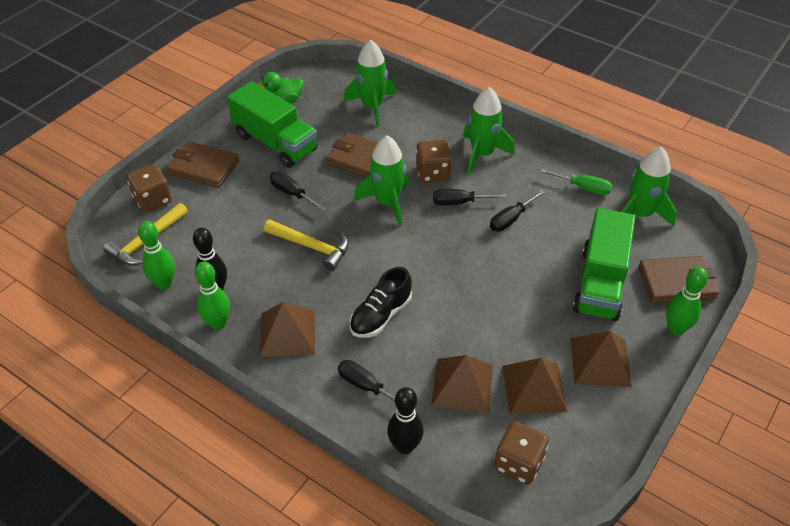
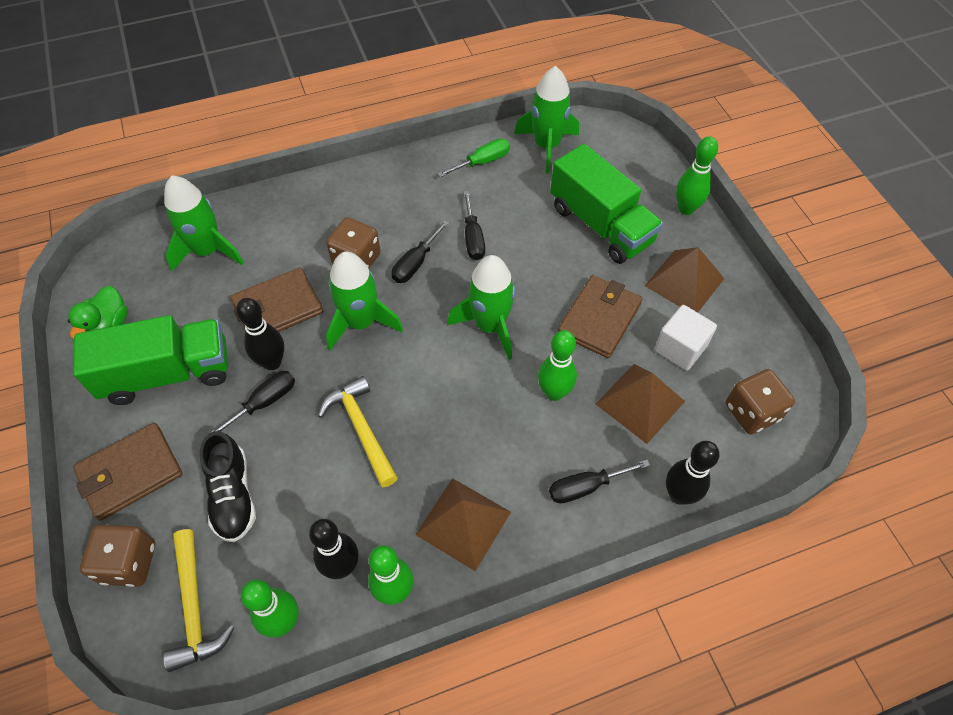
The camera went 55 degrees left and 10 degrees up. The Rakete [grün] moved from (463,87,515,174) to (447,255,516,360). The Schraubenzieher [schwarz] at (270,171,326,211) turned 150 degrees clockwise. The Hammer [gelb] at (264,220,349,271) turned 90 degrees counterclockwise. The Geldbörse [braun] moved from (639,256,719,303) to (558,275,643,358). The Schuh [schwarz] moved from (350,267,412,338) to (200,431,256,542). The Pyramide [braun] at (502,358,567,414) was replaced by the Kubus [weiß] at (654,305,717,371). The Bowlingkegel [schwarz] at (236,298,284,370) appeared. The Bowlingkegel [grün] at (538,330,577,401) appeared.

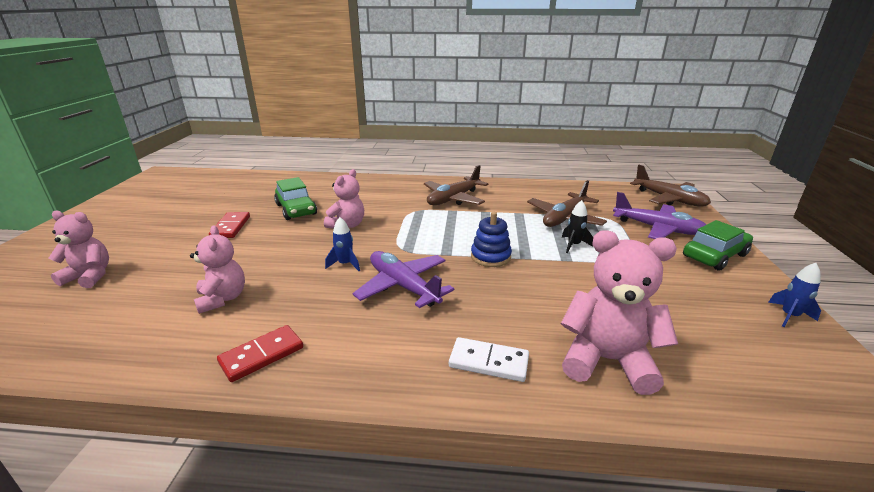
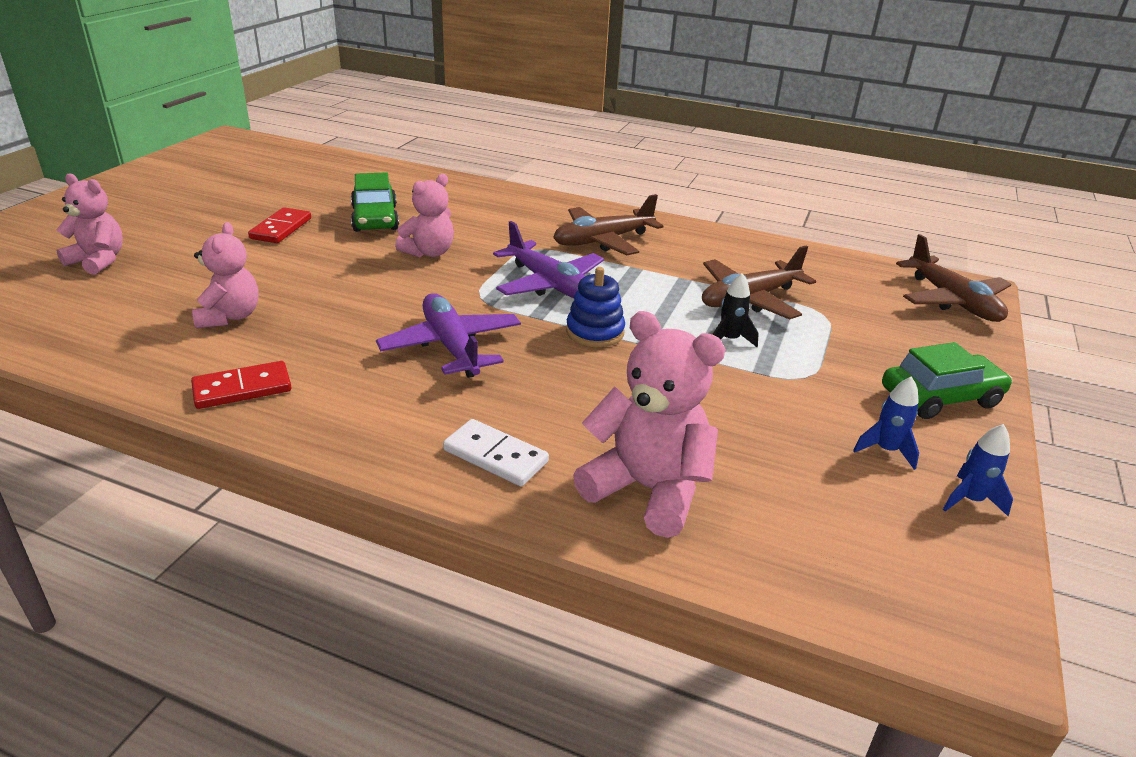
The camera went 15 degrees right and 5 degrees up. The Flugzeug [lila] moved from (613,192,706,239) to (493,221,604,298). The Rakete [blau] moved from (325,217,360,271) to (853,376,919,470).

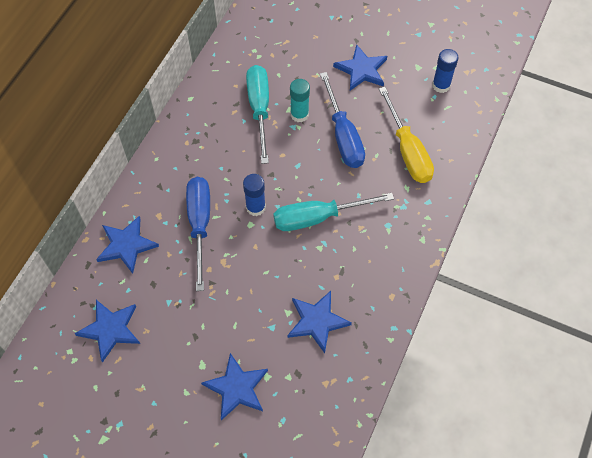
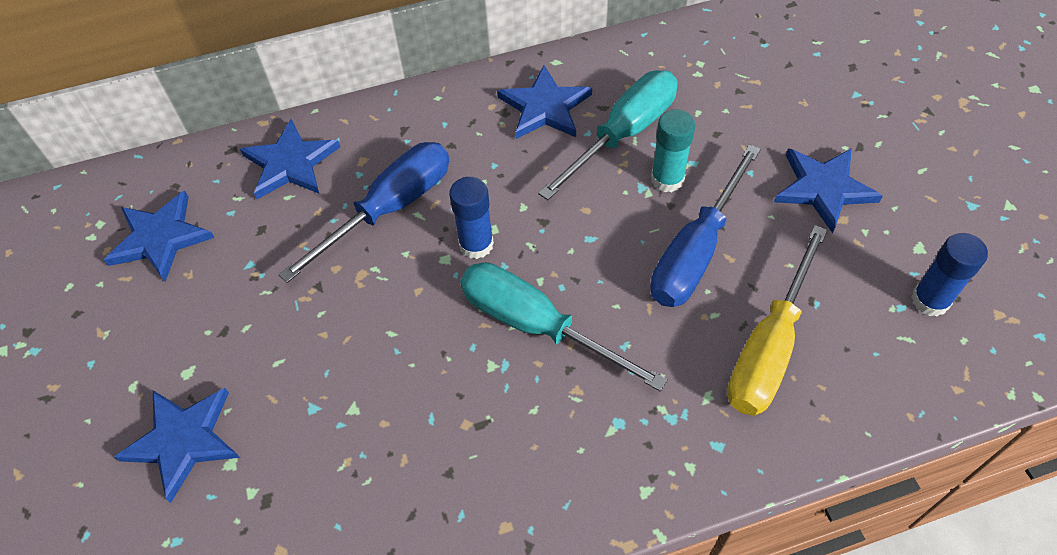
The camera went 50 degrees right and 5 degrees down. The Stern [blau] moved from (288,291,352,353) to (497,65,592,139).

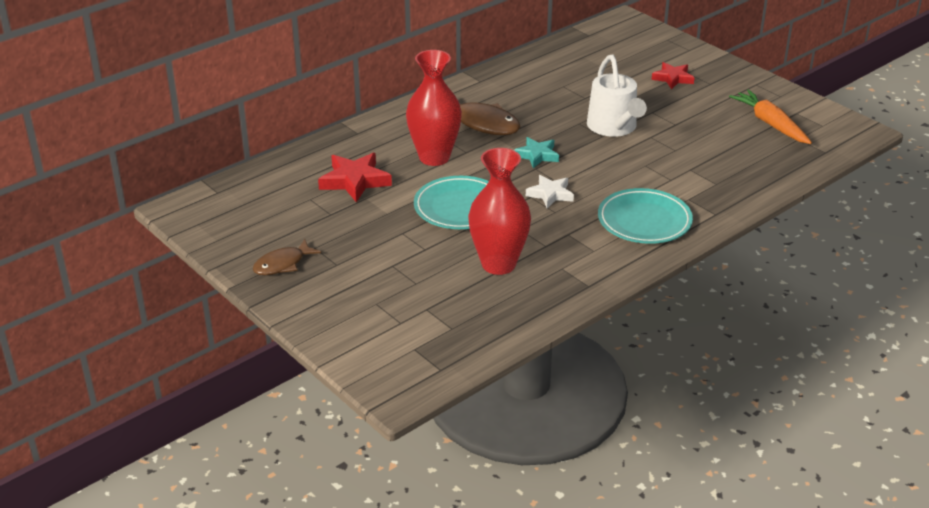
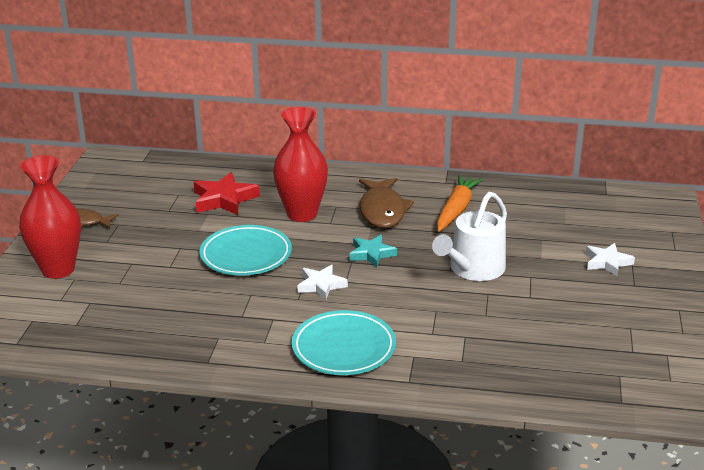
The camera went 50 degrees right and 5 degrees down. The Stern [rot] at (651,62,695,89) became the Stern [weiß] at (586,243,635,276). The Karotte [orange] moved from (729,90,812,144) to (437,175,483,232). The Vase [rot] moved from (468,148,531,275) to (19,155,81,279).

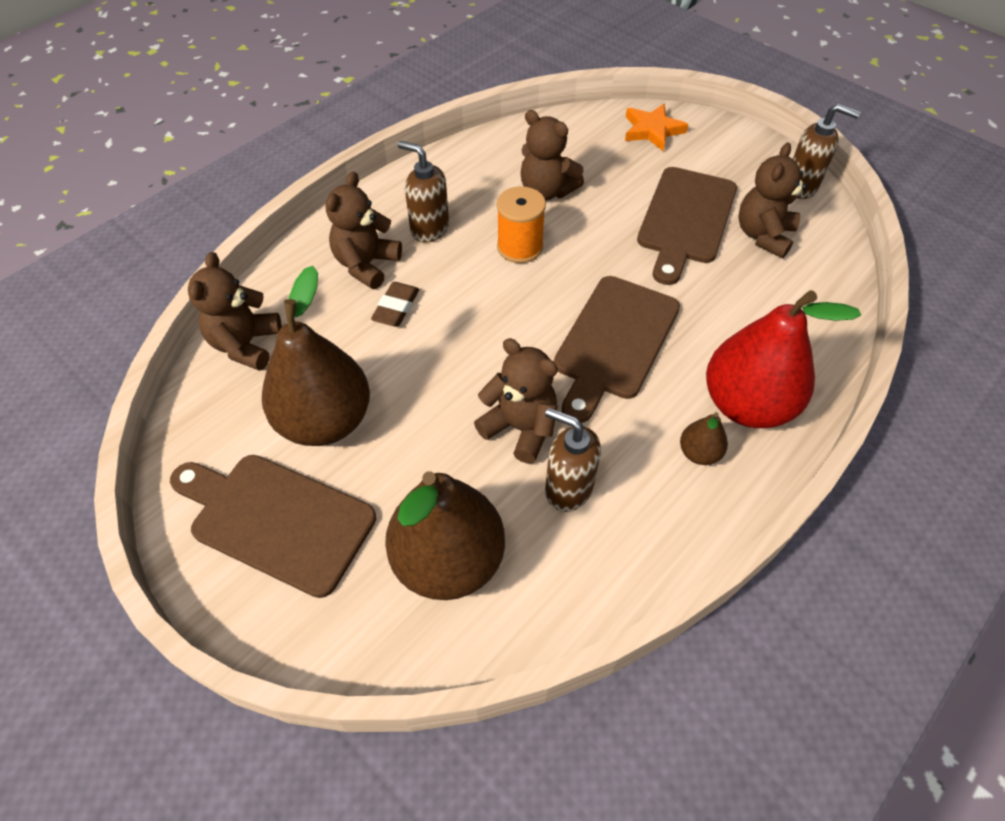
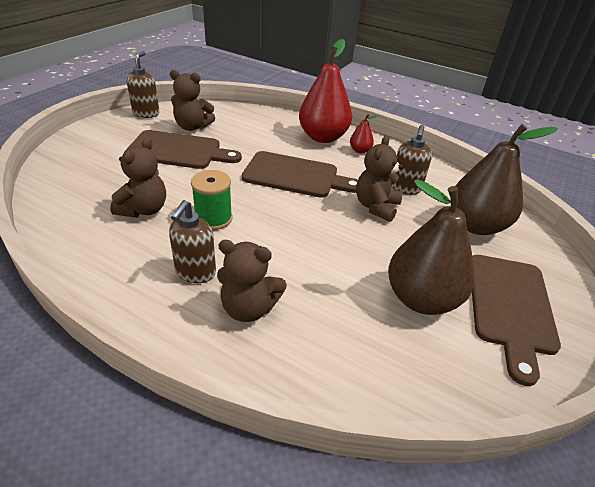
The camera went 105 degrees left and 15 degrees down. The Stern [orange] at (625,104,688,151) disappeared. The Garnrolle [orange] at (497,186,546,263) became the Garnrolle [grün] at (191,170,232,230). The Teddybär [braun] at (188,252,282,371) disappeared. The Radiergummi [braun] at (371,282,419,327) disappeared. The Birne [braun] at (680,412,728,465) became the Birne [rot] at (350,114,379,153).

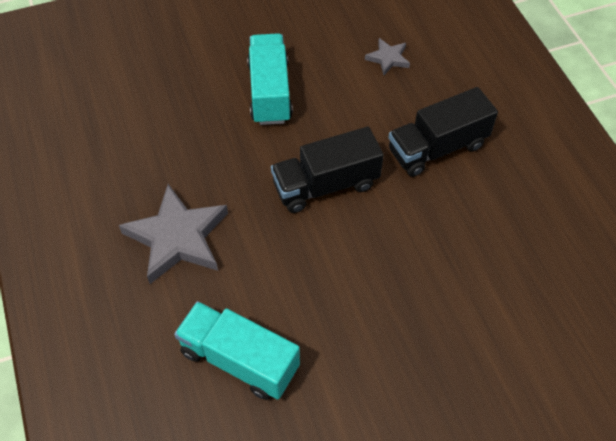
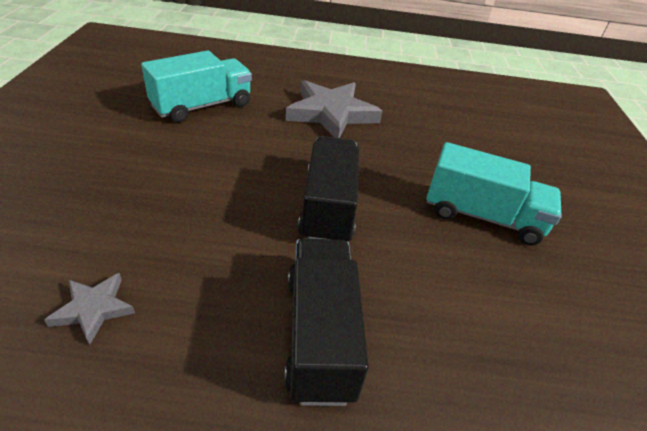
The camera went 110 degrees right and 15 degrees down. The Stern [grau] moved from (365,38,410,75) to (44,273,135,345).

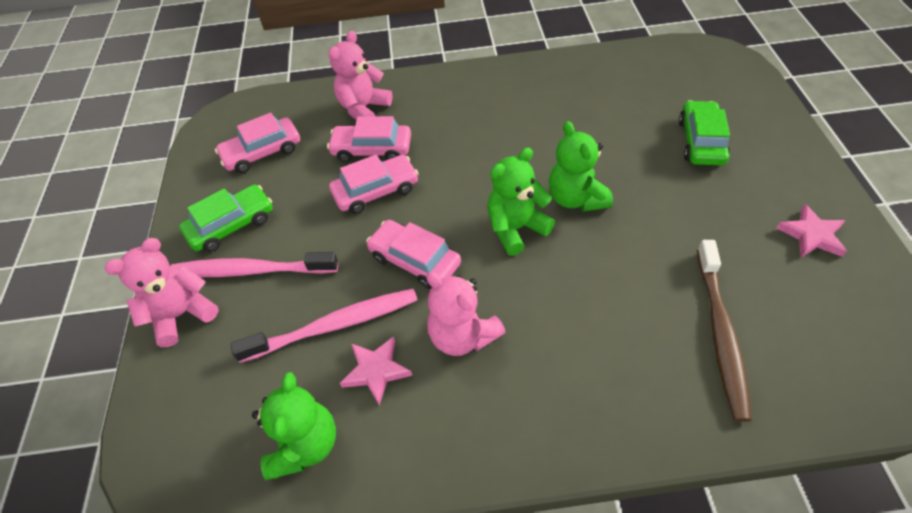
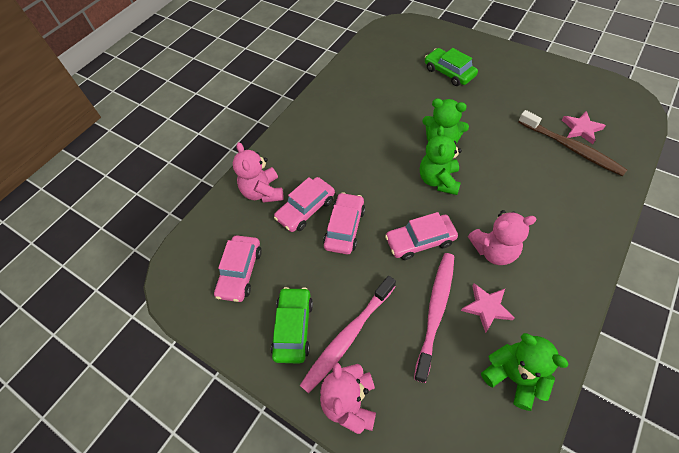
The camera went 50 degrees left and 5 degrees up. The Stern [rosa] moved from (776,204,847,257) to (562,111,606,144).

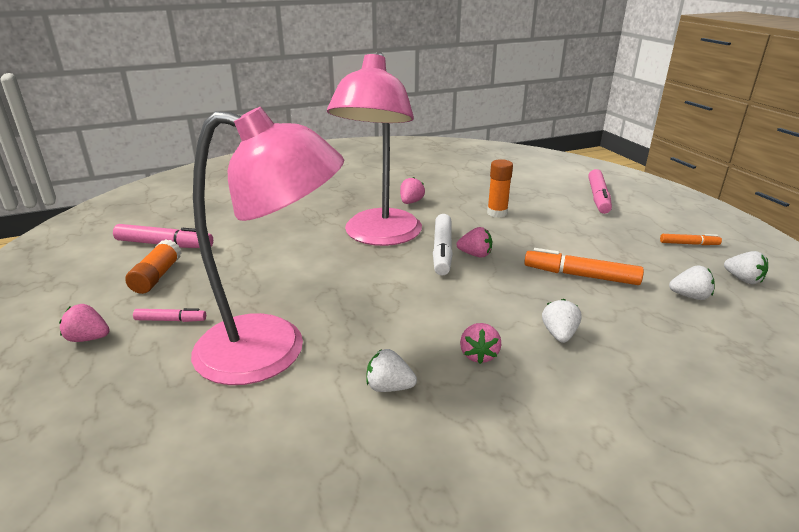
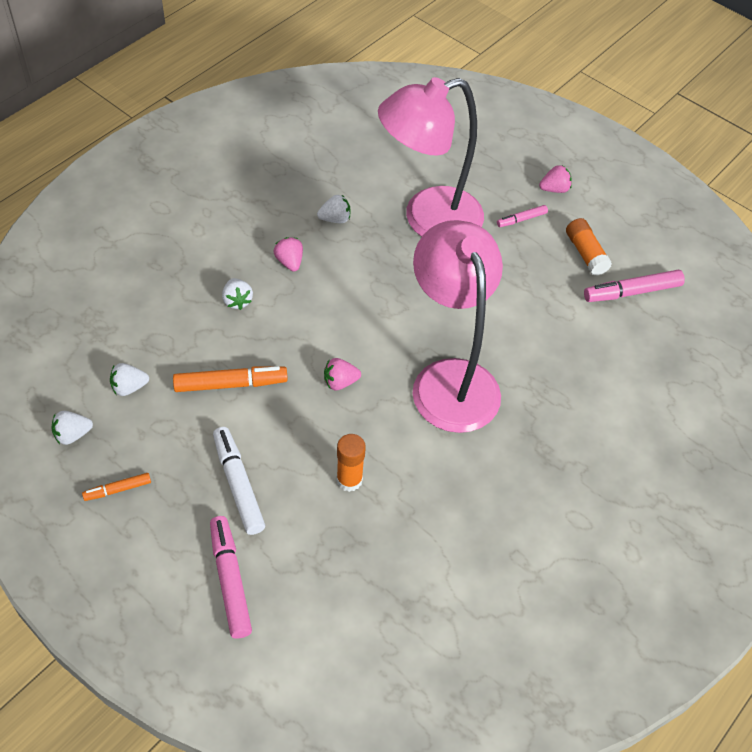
The camera went 150 degrees right and 25 degrees up. The Erdbeere [rosa] at (400,177,425,204) disappeared. The Filzstift [weiß] moved from (433,214,453,276) to (213,427,265,535). The Erdbeere [weiß] at (724,251,768,284) turned 45 degrees counterclockwise.

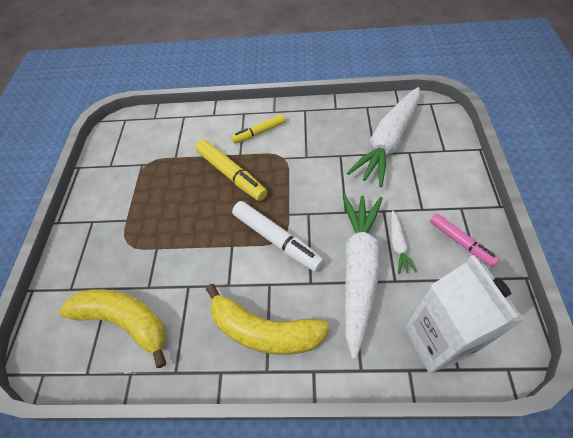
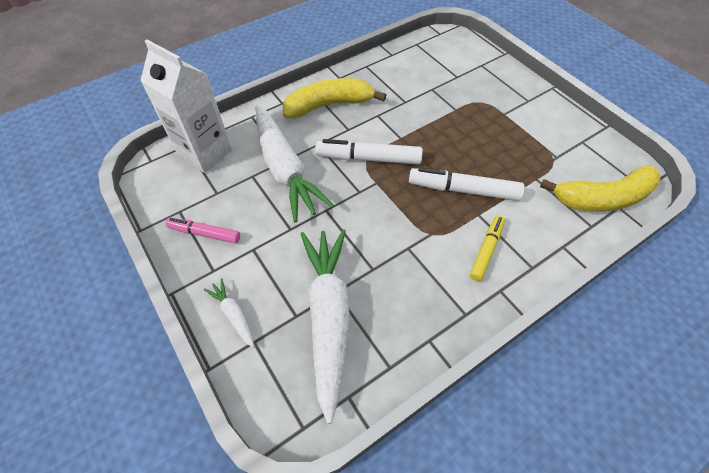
The camera went 140 degrees right and 0 degrees up. The Filzstift [gelb] at (195,139,267,201) became the Filzstift [weiß] at (409,167,525,201). The Karotte [weiß] moved from (391,210,417,274) to (204,278,254,348). The Banane [gelb] moved from (59,289,166,368) to (540,165,661,212).

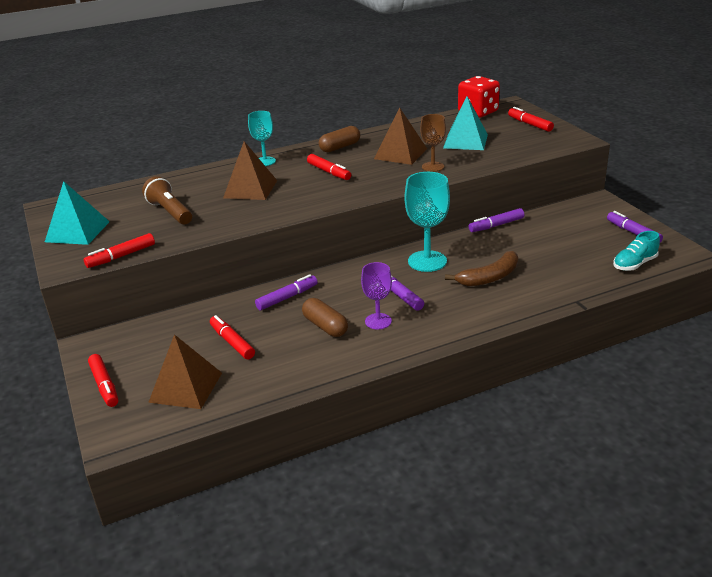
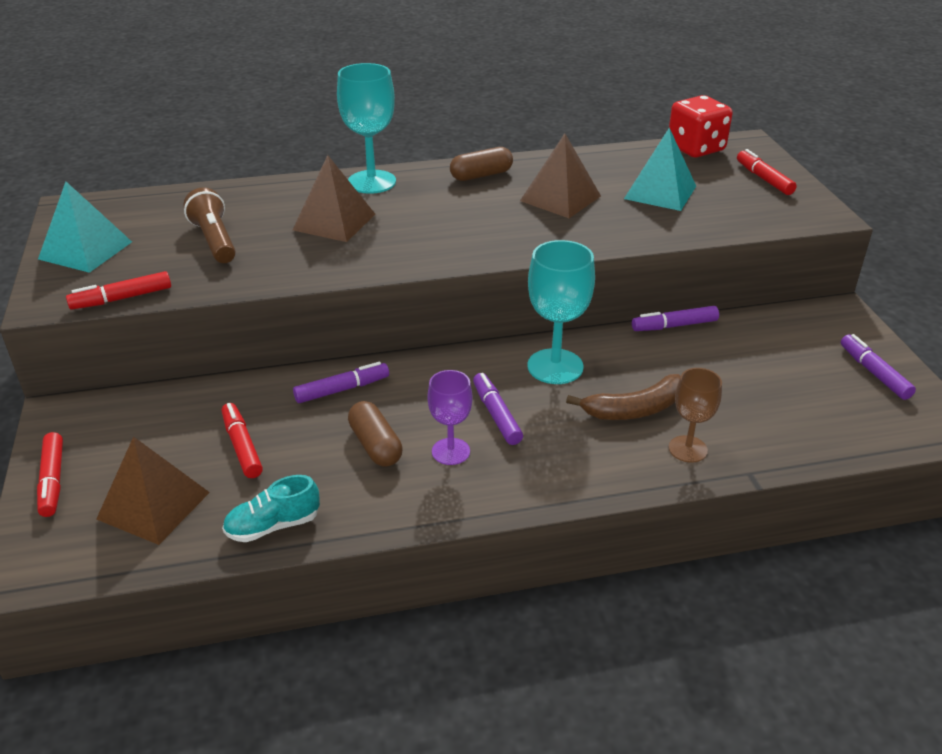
The camera went 10 degrees right and 5 degrees up. The Kelch [türkis] at (248,111,276,166) changed to 1.62 times the size. The Kelch [braun] moved from (420,114,446,172) to (669,368,722,463). The Filzstift [rot] at (307,154,351,180) disappeared. The Schuh [türkis] moved from (613,231,660,271) to (222,475,320,542).

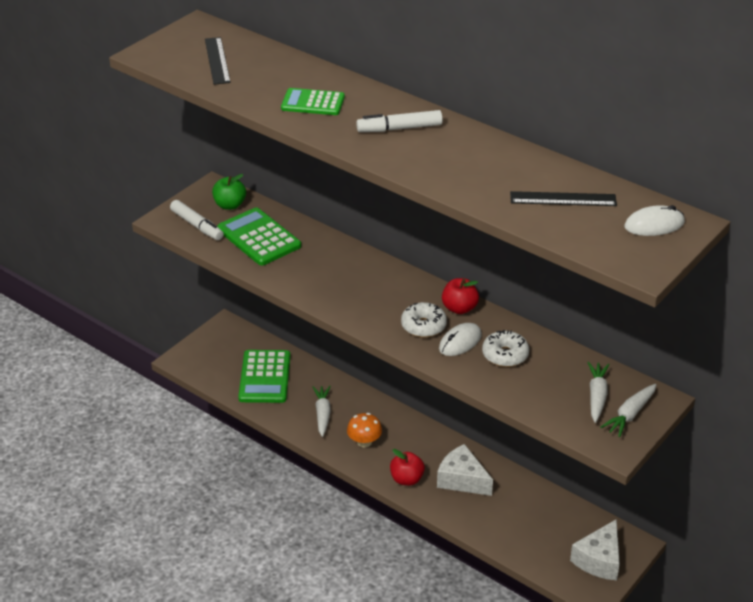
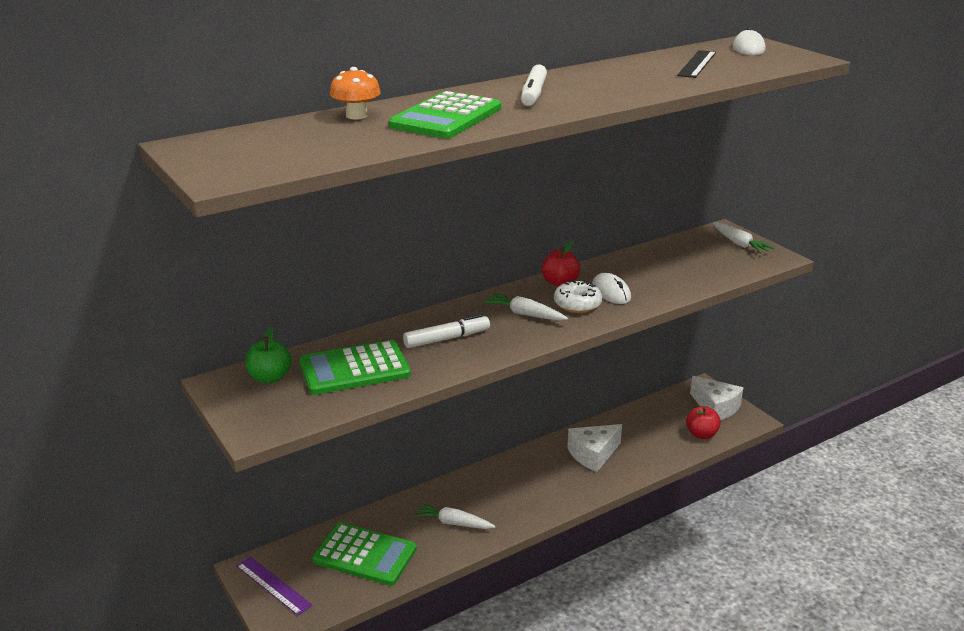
The camera went 70 degrees left and 10 degrees down. The Lineal [schwarz] at (205,37,231,85) disappeared. The Taschenrechner [grün] at (281,88,345,115) changed to 1.53 times the size. The Filzstift [weiß] moved from (170,200,224,240) to (403,314,490,348). The Donut [weiß] at (482,330,529,367) disappeared. The Karotte [weiß] moved from (587,362,610,423) to (484,293,568,321). The Pilz [orange] moved from (347,413,382,447) to (330,67,381,120). The Apfel [rot] moved from (390,449,425,486) to (686,406,721,439). The Lineal [lila] at (236,556,312,616) appeared.

